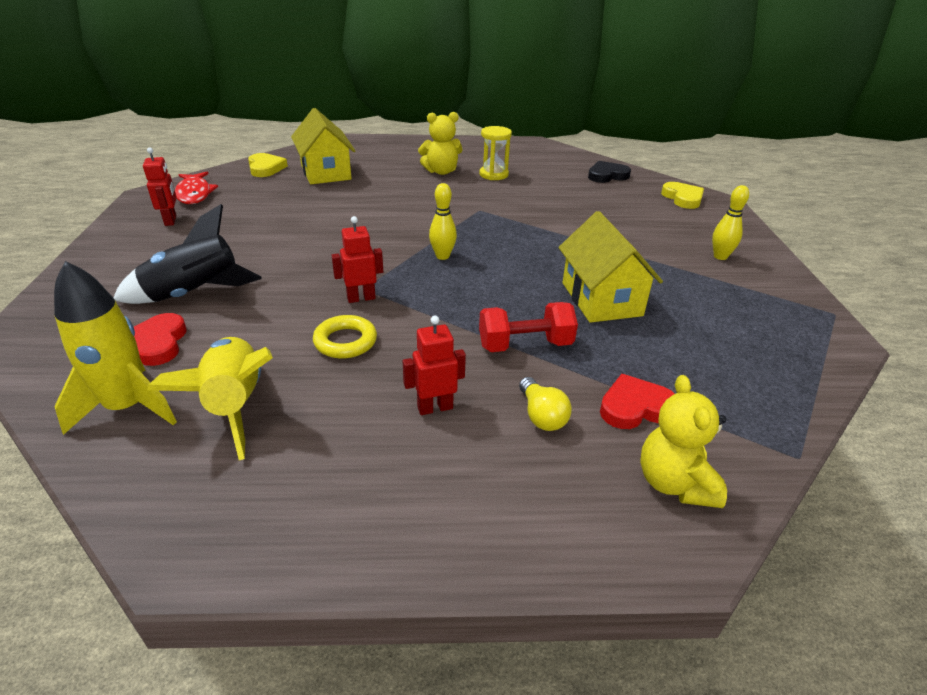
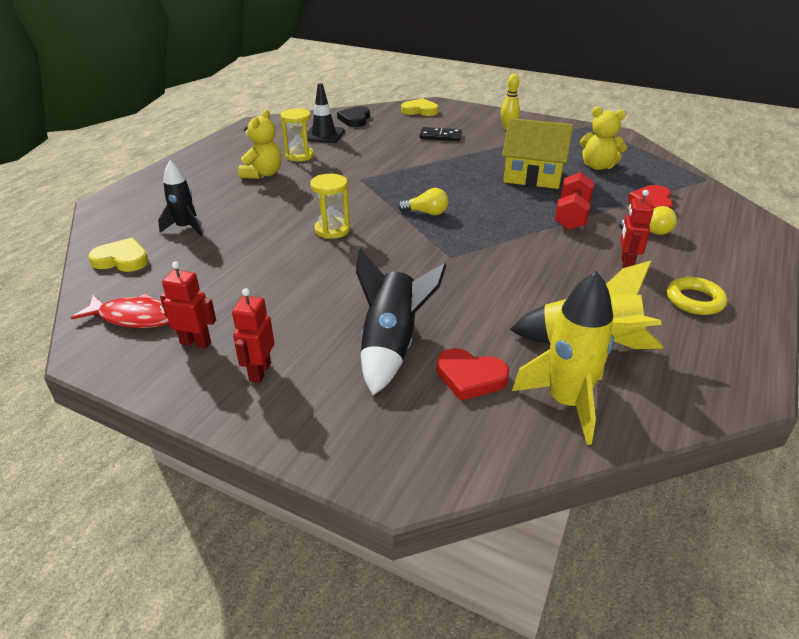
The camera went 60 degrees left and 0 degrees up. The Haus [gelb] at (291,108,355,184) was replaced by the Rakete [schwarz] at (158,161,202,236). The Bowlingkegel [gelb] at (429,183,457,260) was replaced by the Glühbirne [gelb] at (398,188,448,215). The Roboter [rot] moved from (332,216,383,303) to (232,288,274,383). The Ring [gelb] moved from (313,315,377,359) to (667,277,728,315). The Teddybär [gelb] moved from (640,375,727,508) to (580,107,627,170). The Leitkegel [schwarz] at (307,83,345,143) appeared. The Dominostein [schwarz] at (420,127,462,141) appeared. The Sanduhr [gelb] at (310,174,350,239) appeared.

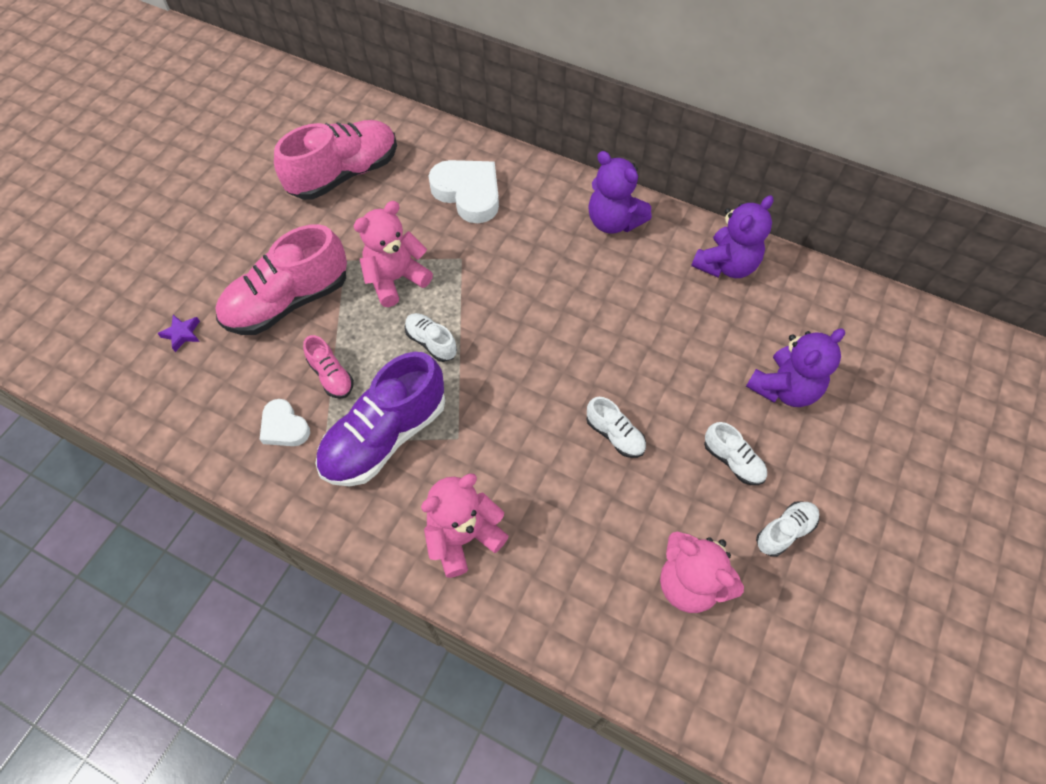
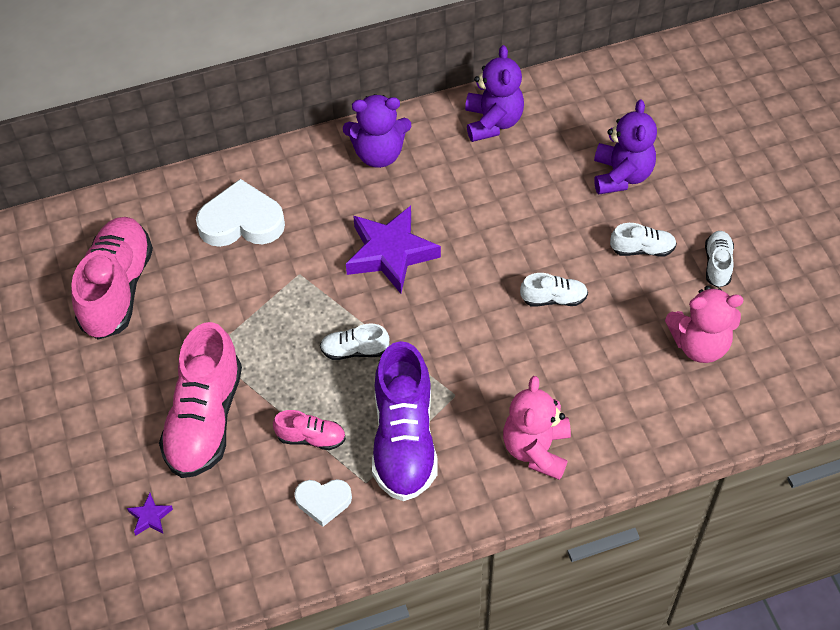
The camera went 45 degrees left and 5 degrees down. The Teddybär [rosa] at (354,201,433,307) disappeared. The Stern [lila] at (346,206,441,294) appeared.

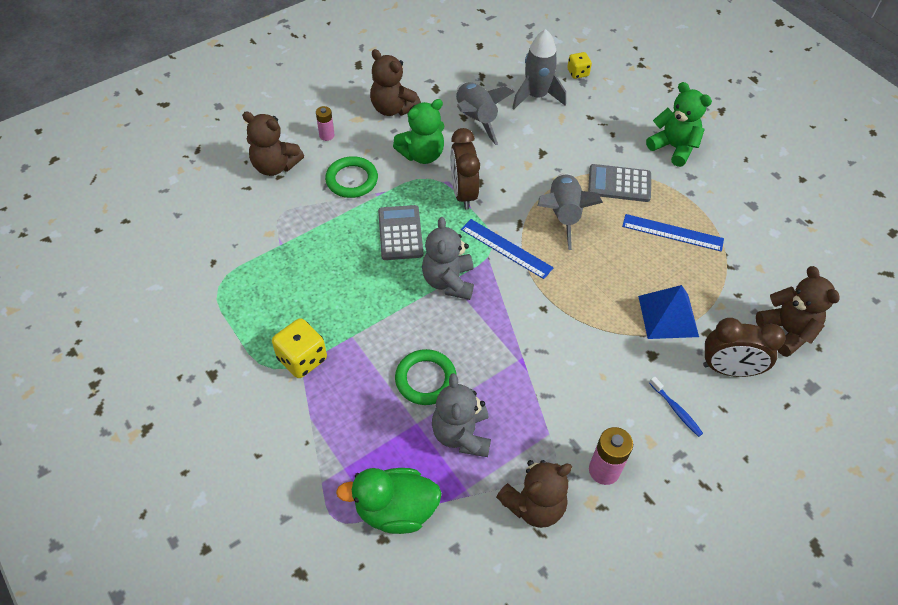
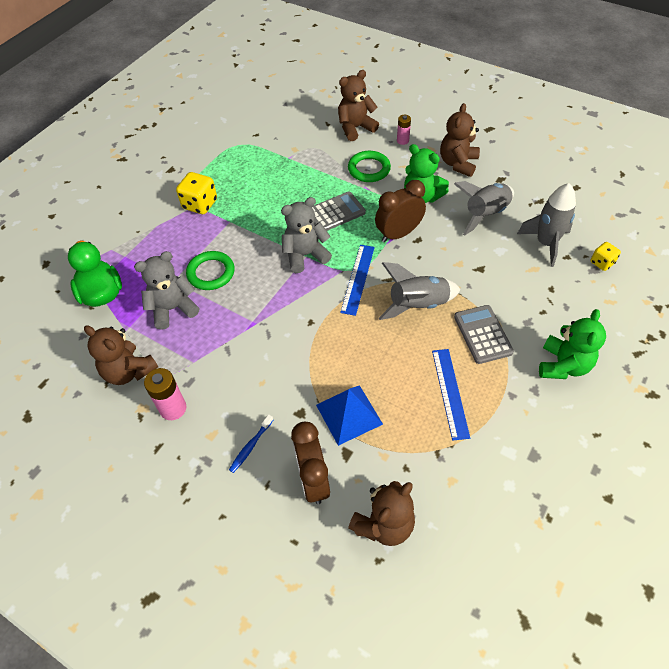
The camera went 70 degrees right and 0 degrees up. The Teddybär [braun] at (242,111,304,176) turned 60 degrees clockwise.

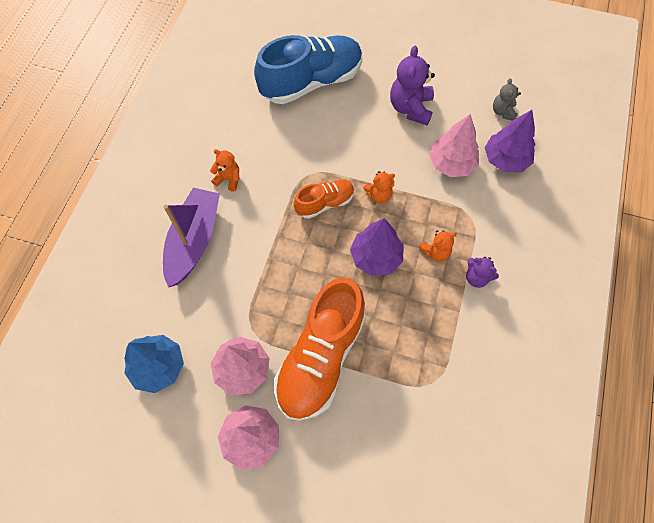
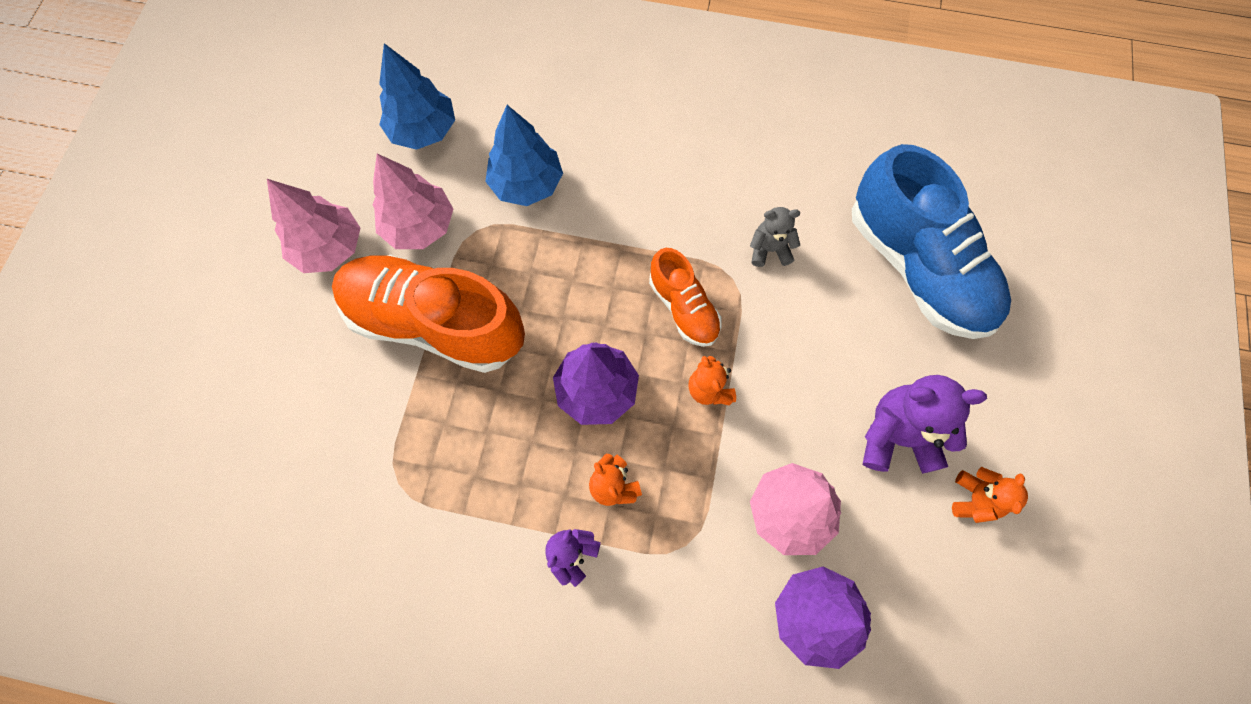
The camera went 85 degrees right and 5 degrees up. The Teddybär [grau] moved from (493,78,521,120) to (750,207,800,267). The Teddybär [orange] moved from (210,149,240,192) to (952,467,1028,523). The Boot [lila] at (163,188,220,288) disappeared. The Baum [blau] at (485,105,563,206) appeared.

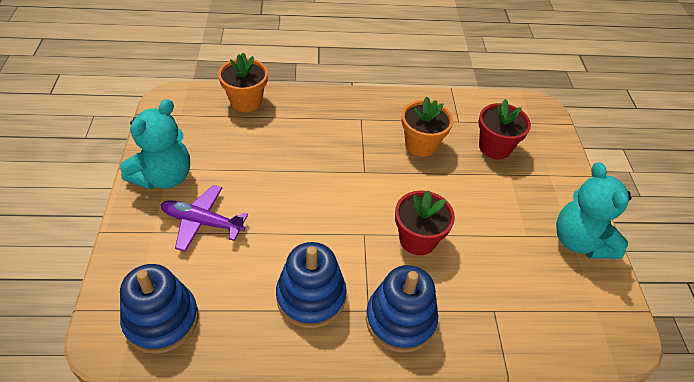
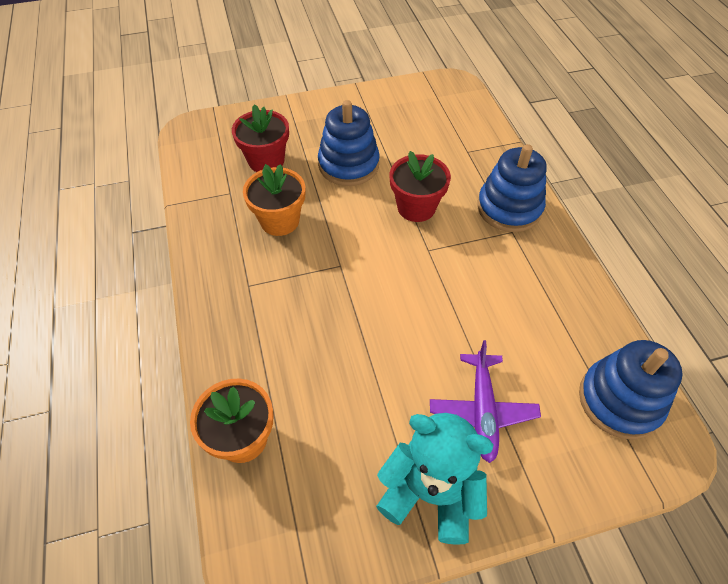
The camera went 100 degrees left and 5 degrees up. The Teddybär [türkis] at (556,162,631,259) disappeared. The Stapelspielzeug [blau] moved from (276,242,347,328) to (318,100,380,186).

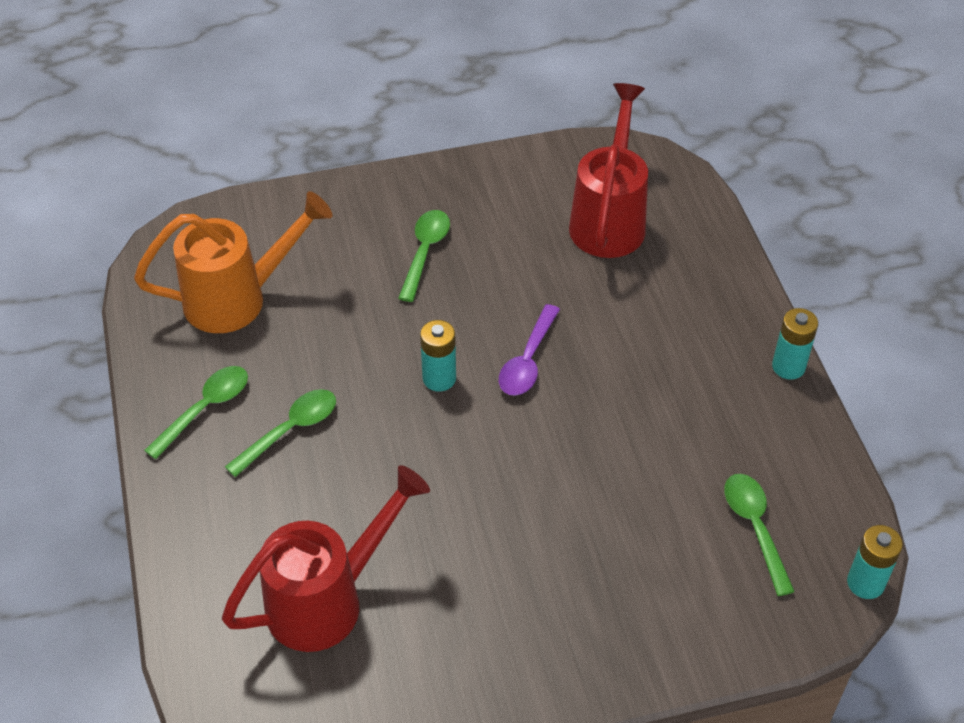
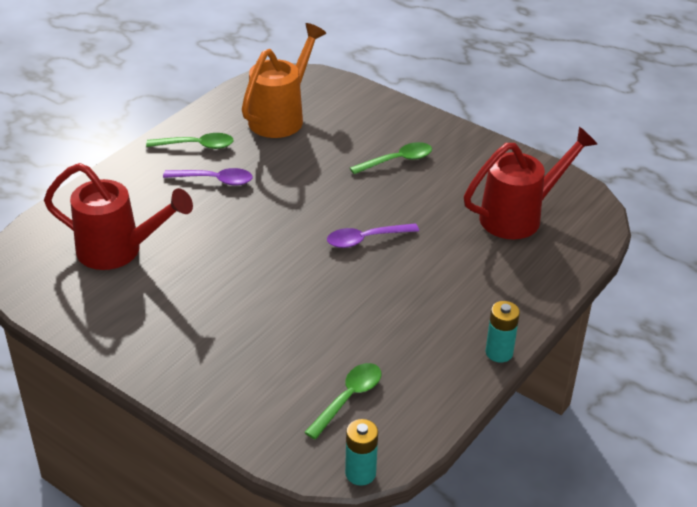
The camera went 50 degrees right and 10 degrees down. The Gießkanne [orange] at (134,191,332,333) turned 90 degrees counterclockwise. The Batterie [türkis] at (420,320,456,392) disappeared. The Löffel [grün] at (225,389,336,477) became the Löffel [lila] at (163,168,253,186).

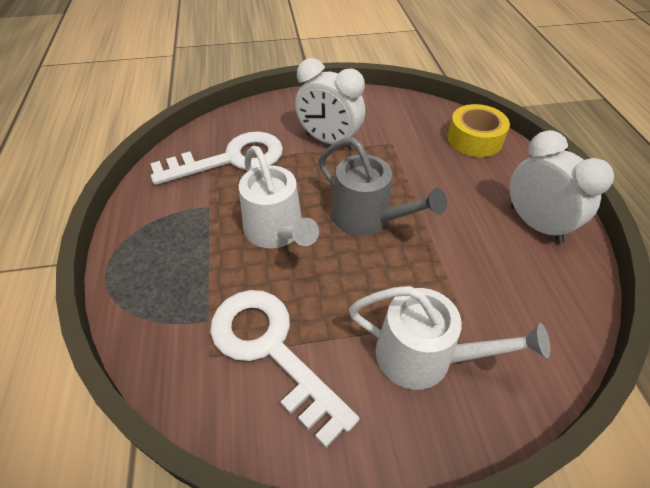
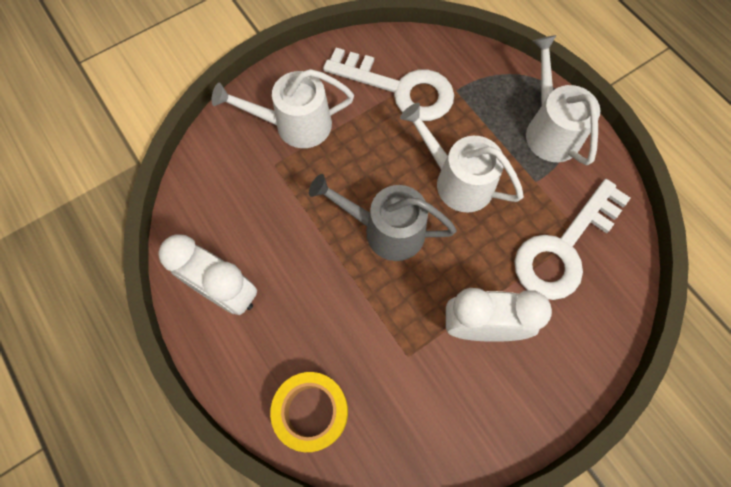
The camera went 155 degrees right and 20 degrees up. The Gießkanne [weiß] at (526,35,600,165) appeared.

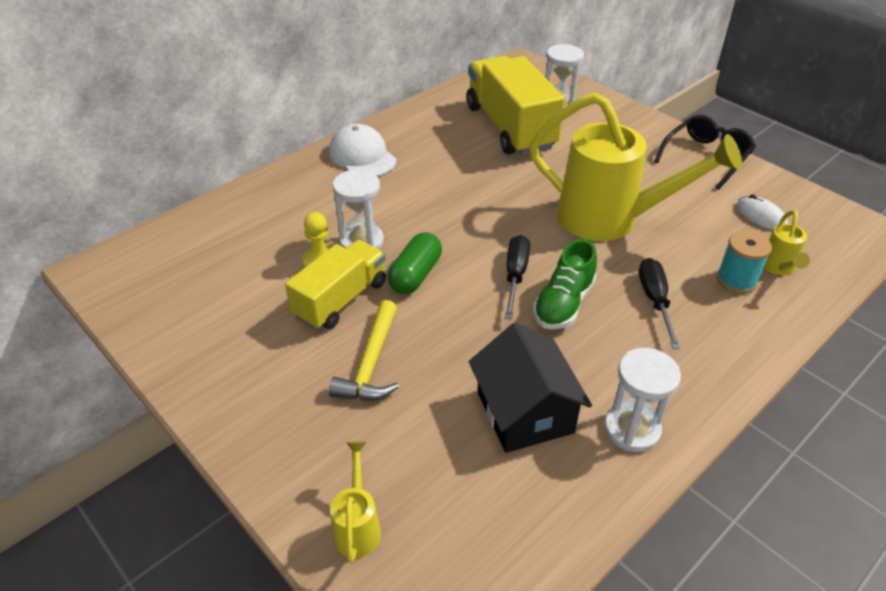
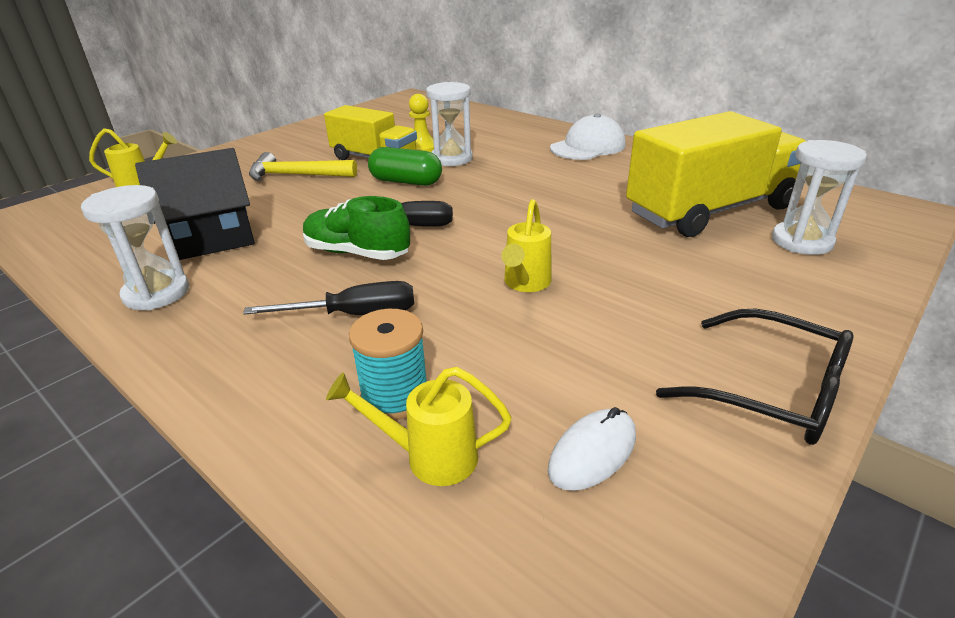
The camera went 85 degrees right and 10 degrees down. The Gießkanne [gelb] at (529,93,742,241) changed to 0.42 times the size.

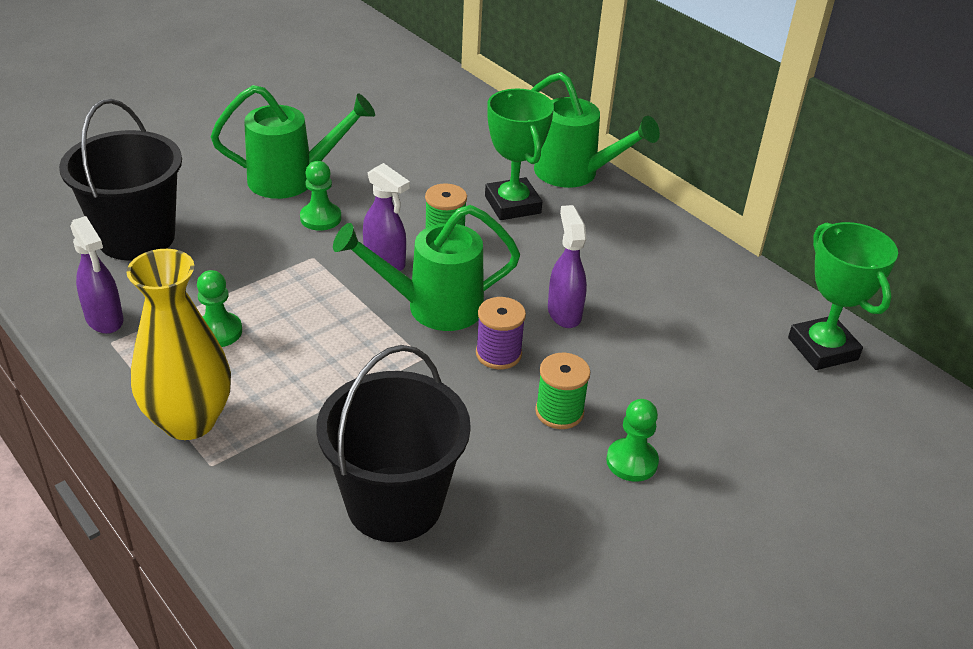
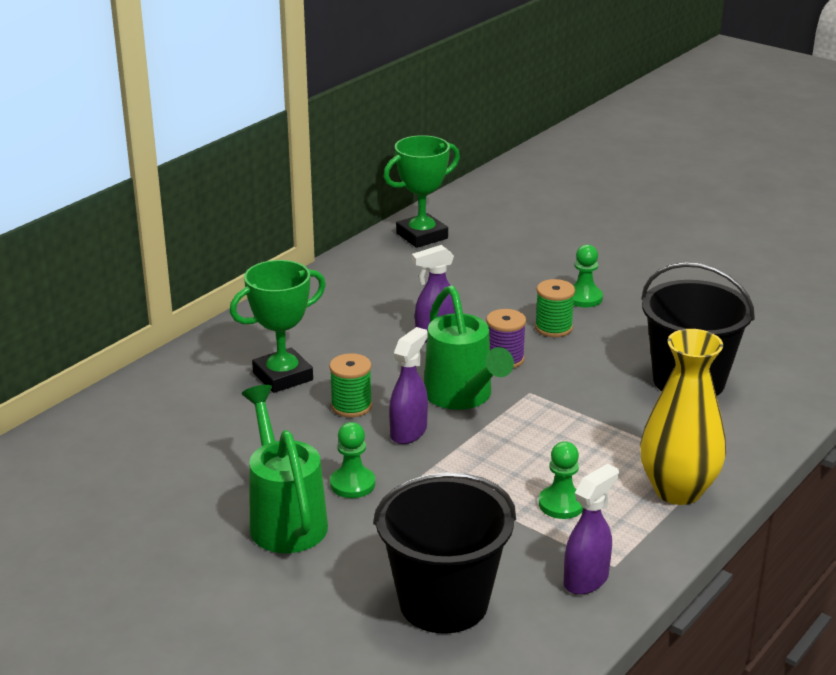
The camera went 100 degrees left and 10 degrees down. The Gießkanne [grün] at (531,72,660,188) disappeared.

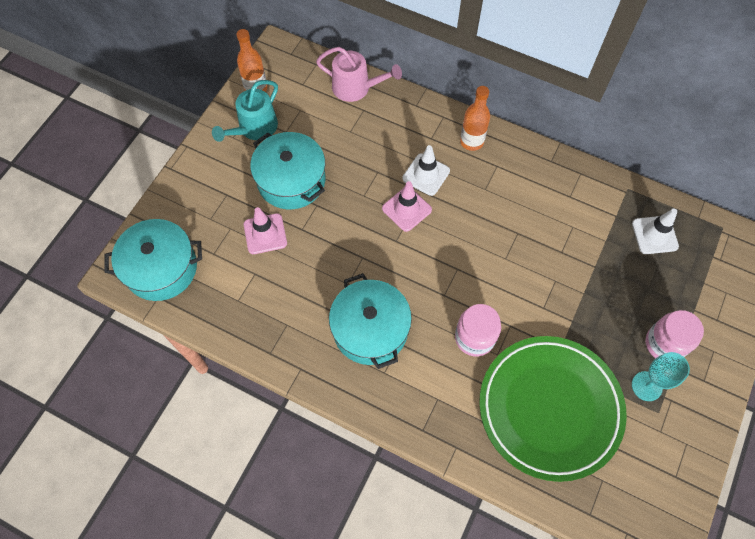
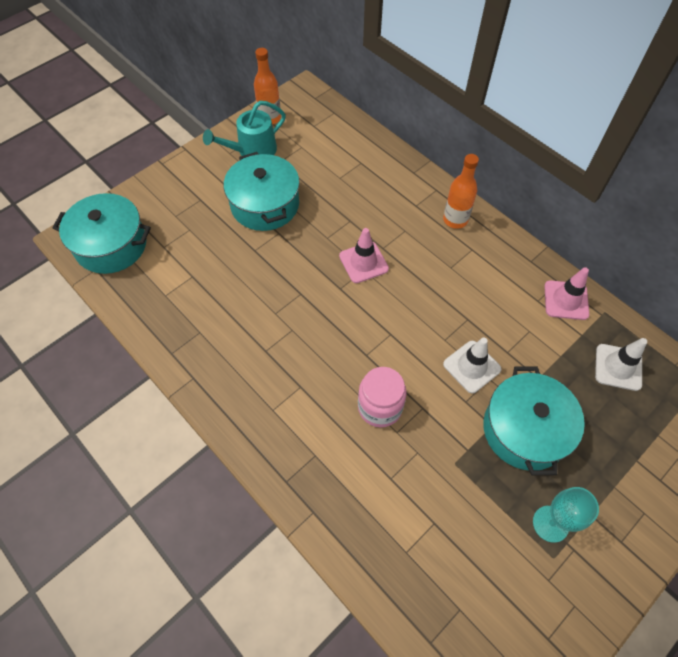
The camera went 20 degrees right and 5 degrees down. The Gießkanne [rosa] at (316,47,402,102) disappeared. The Leitkegel [weiß] moved from (403,145,450,196) to (443,337,501,393). The Leitkegel [rosa] moved from (244,207,287,254) to (544,267,589,320). The Kochtopf [türkis] moved from (329,273,412,369) to (483,366,585,475). The Einmachglas [rosa] at (646,310,704,358) disappeared. The Teller [grün] at (479,336,627,482) disappeared.

